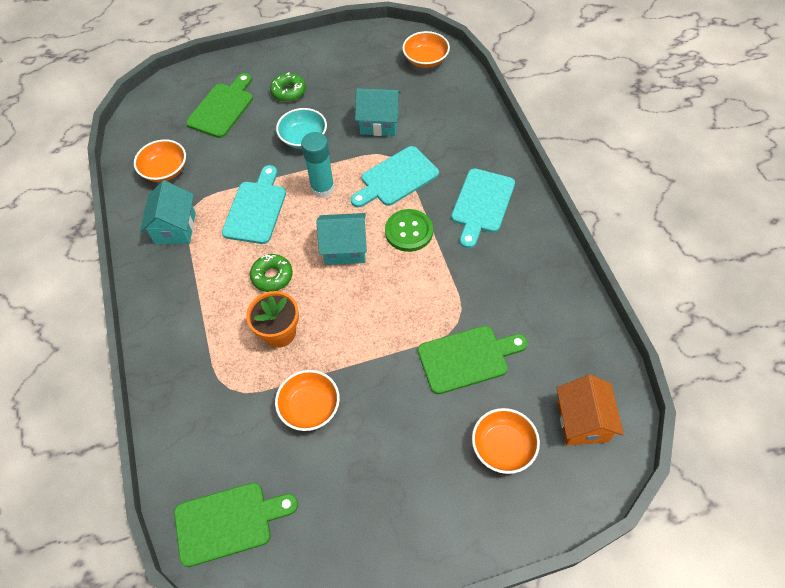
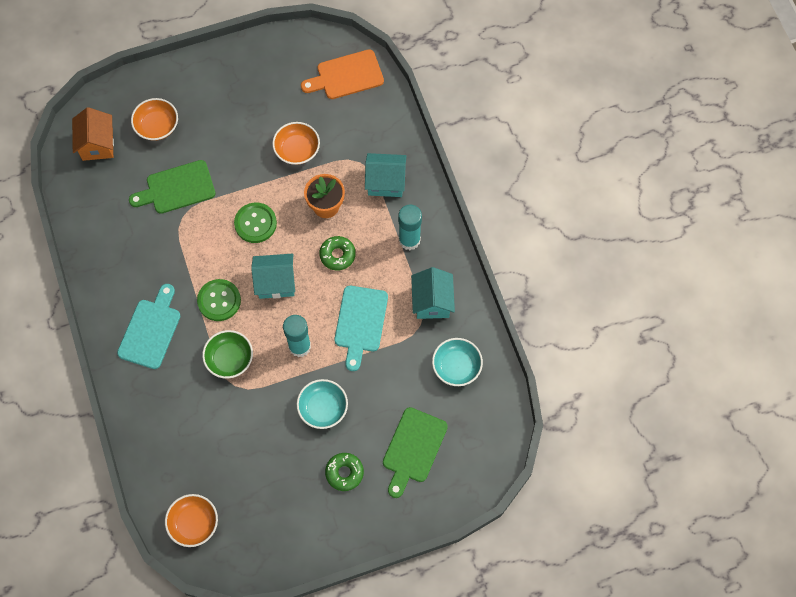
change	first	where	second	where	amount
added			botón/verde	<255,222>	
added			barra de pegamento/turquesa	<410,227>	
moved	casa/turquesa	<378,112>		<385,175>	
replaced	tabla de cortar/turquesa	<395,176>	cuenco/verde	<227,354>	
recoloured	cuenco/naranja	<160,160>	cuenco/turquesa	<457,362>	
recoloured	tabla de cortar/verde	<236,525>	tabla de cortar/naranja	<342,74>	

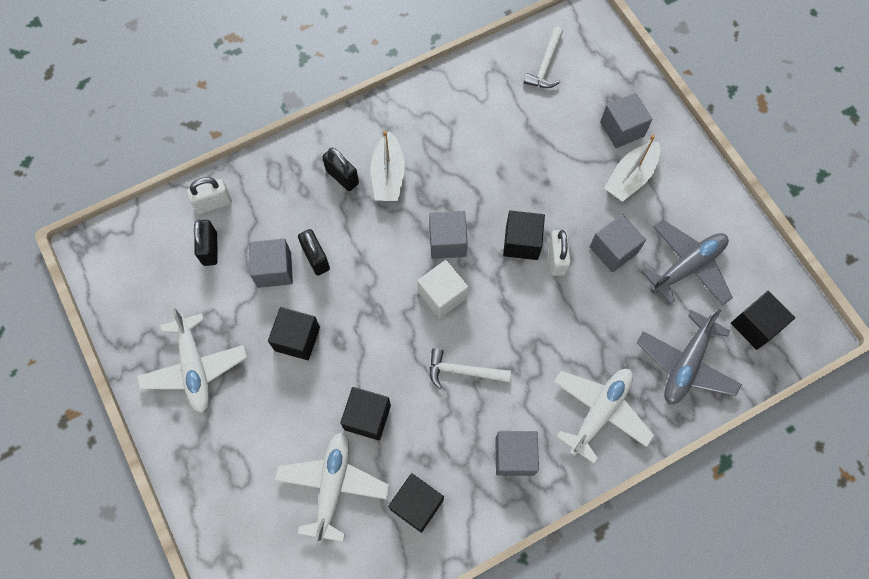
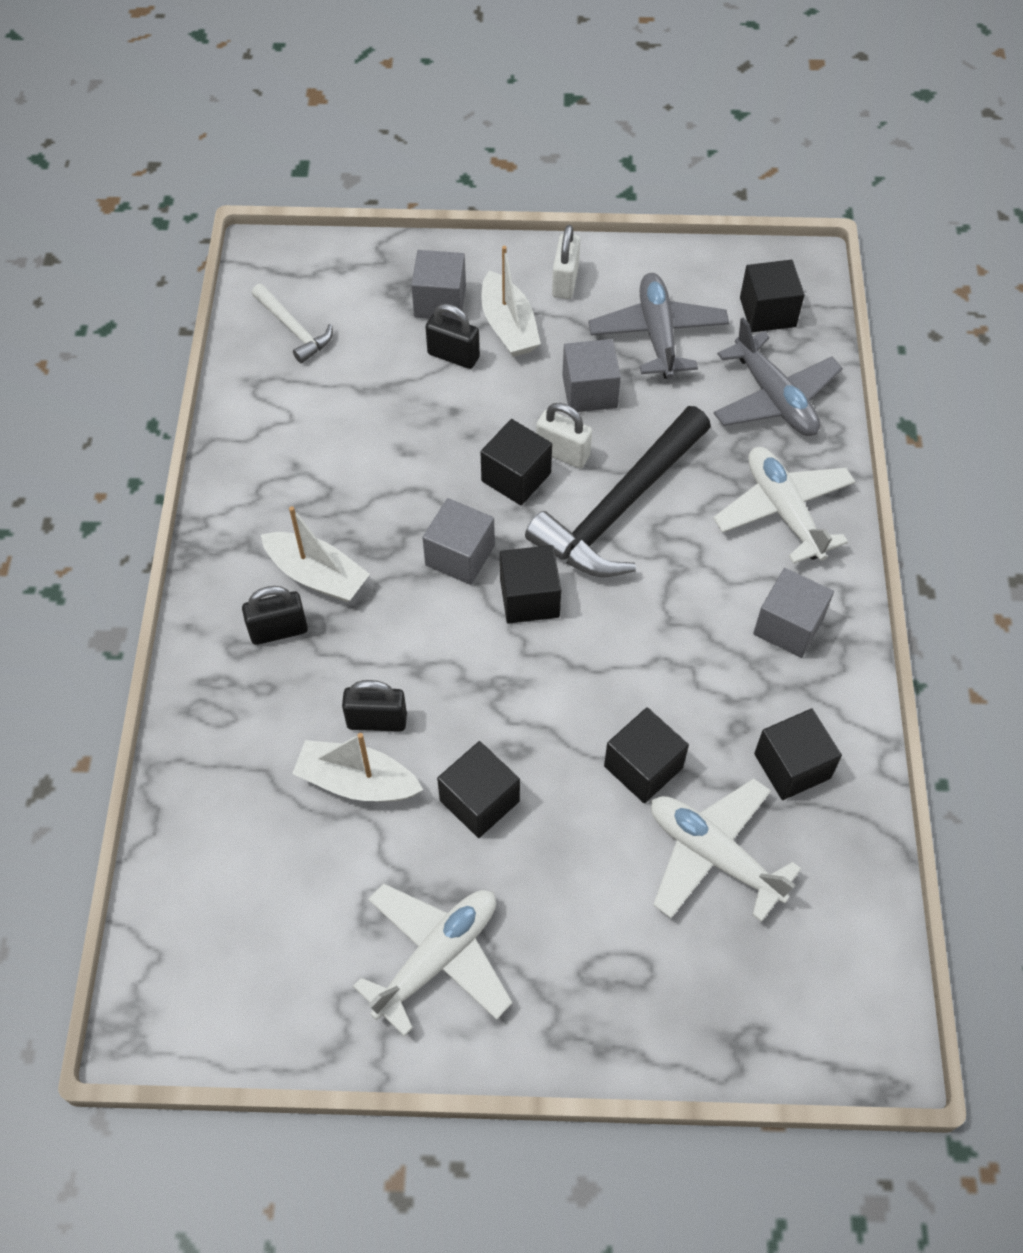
change	first	where	second	where	amount
removed	martillo/blanco	<470,368>			
added			martillo/negro	<618,491>	
moved	candado/blanco	<209,195>		<566,262>	
moved	candado/negro	<206,243>		<453,336>	
replaced	cubo/gris	<271,263>	barco/blanco	<357,767>	
recoloured	cubo/blanco	<443,289>	cubo/negro	<530,584>	
turned	avión/blanco	<192,360>		<432,960>	60 degrees counterclockwise

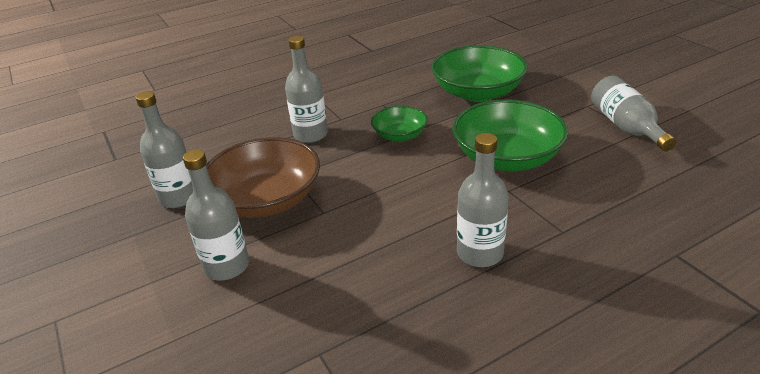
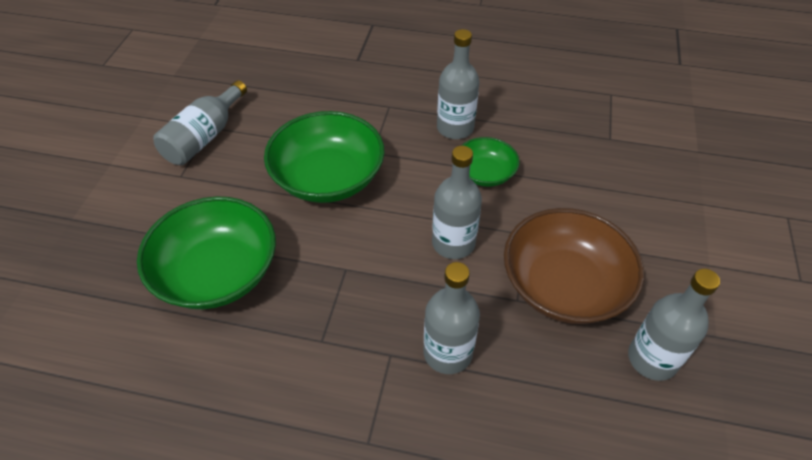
change	first	where	second	where	amount
moved	botella/gris	<216,214>		<457,202>	
moved	cuenco/verde	<399,124>		<490,162>	

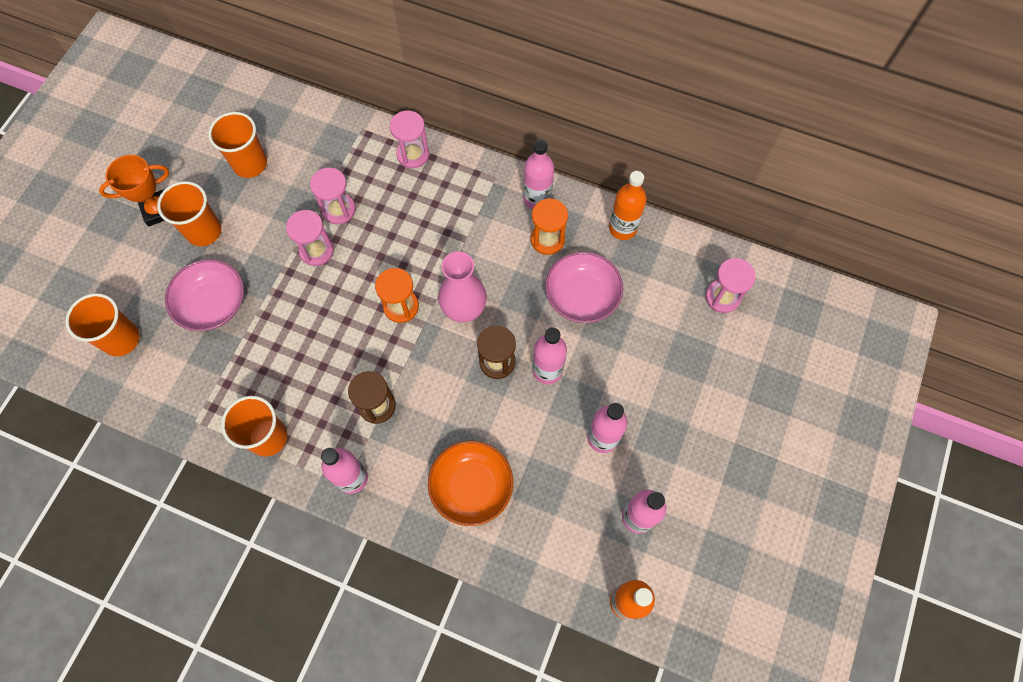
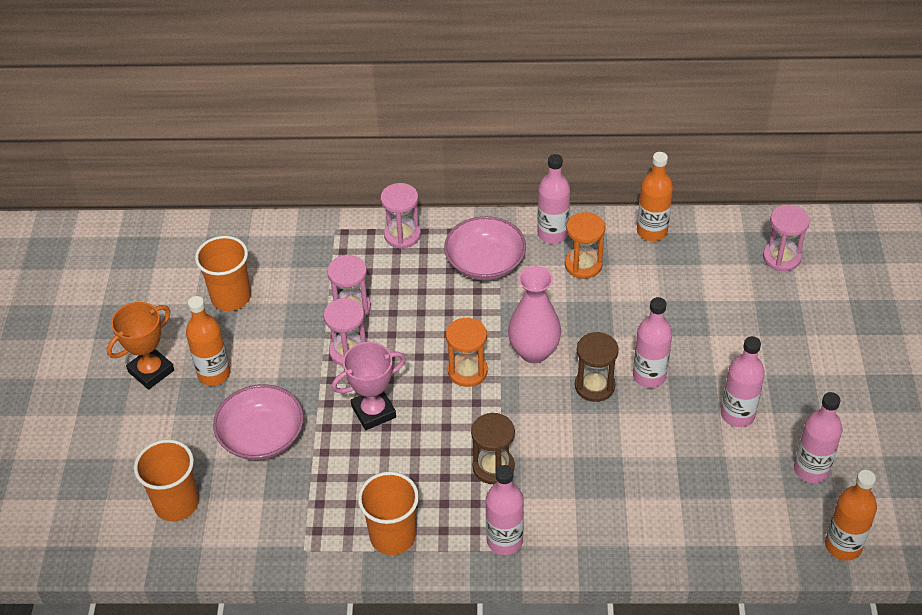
change	first	where	second	where	amount
removed	cuenco/naranja	<470,483>			
added			trofeo/rosa	<369,386>	
moved	cuenco/rosa	<584,287>		<485,248>	
replaced	vaso/naranja	<189,213>	botella/naranja	<208,341>	

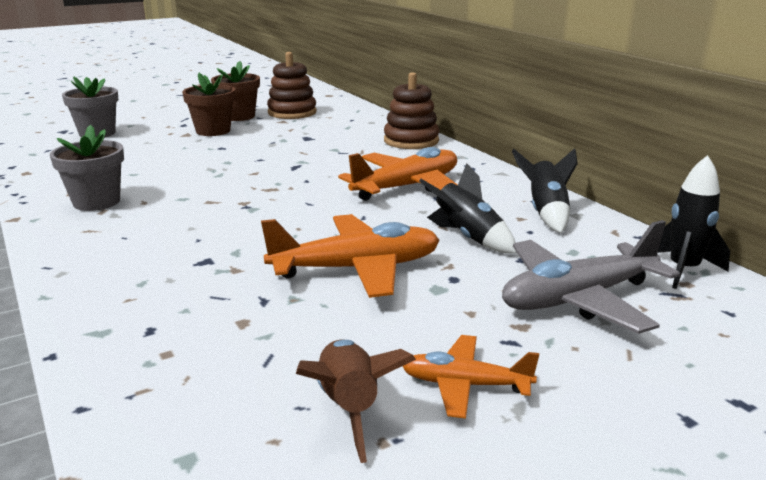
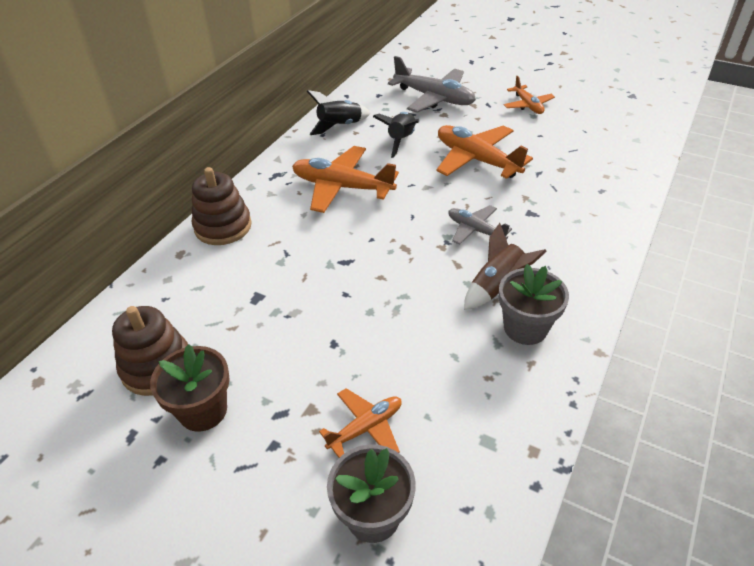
change	first	where	second	where	amount
removed	maceta/marrón	<208,104>			
removed	cohete/negro	<694,222>			
added			avión/naranja	<360,423>	
added			avión/gris	<480,225>	
moved	cohete/marrón	<356,401>		<505,266>	

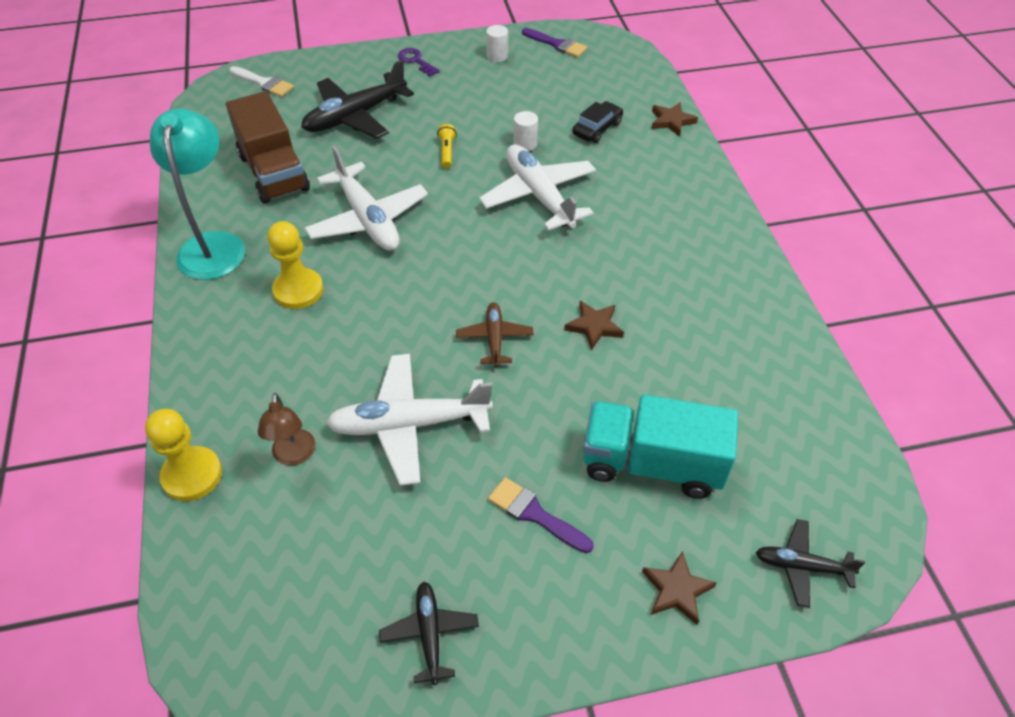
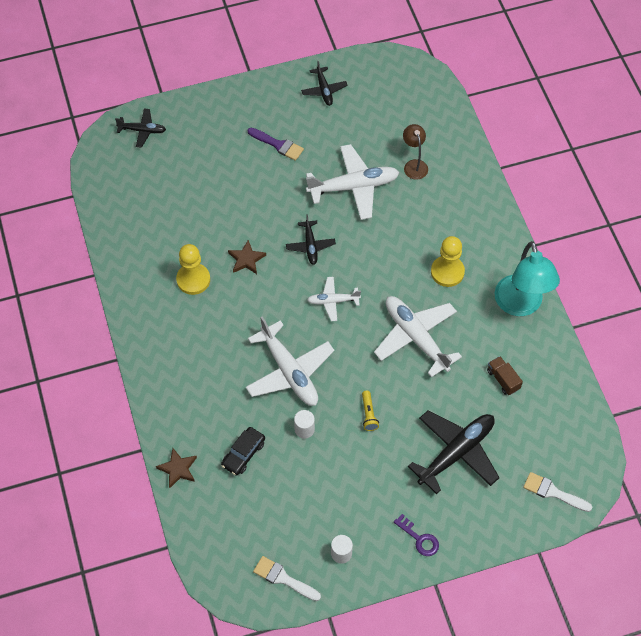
change	first	where	second	where	amount
removed	camión/turquesa	<660,446>			
removed	estrella/marrón	<679,588>			
added			avión/blanco	<334,299>	
moved	peón/amarillo	<183,455>		<193,269>	
recoloured	avión/marrón	<495,334>	avión/negro	<311,239>	
recoloured	pincel/morado	<554,43>	pincel/blanco	<287,578>	
resized	camión/marrón	<268,147>		<505,375>	x0.45

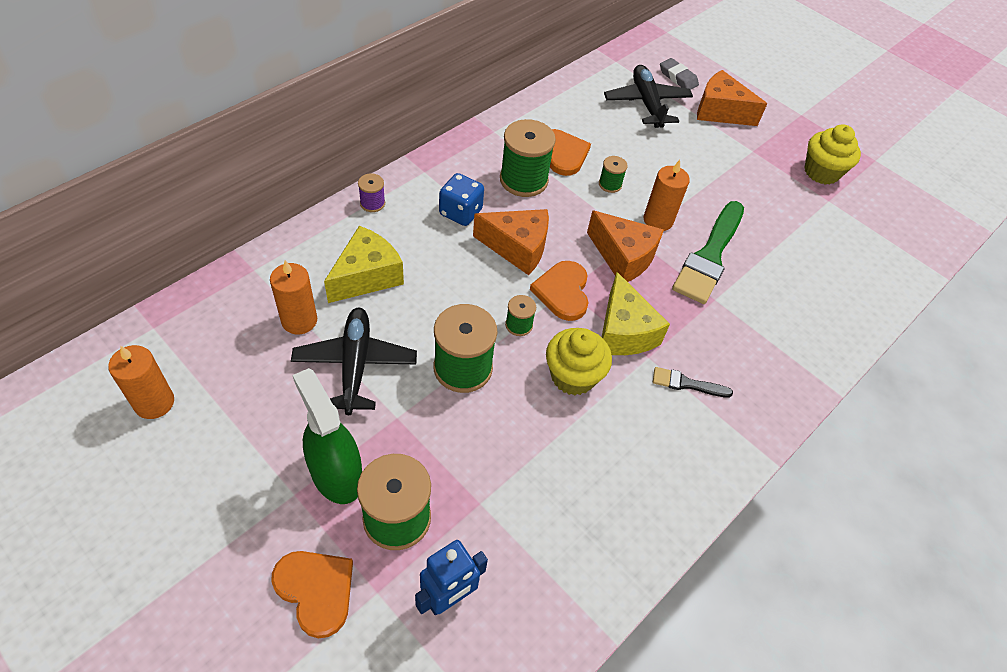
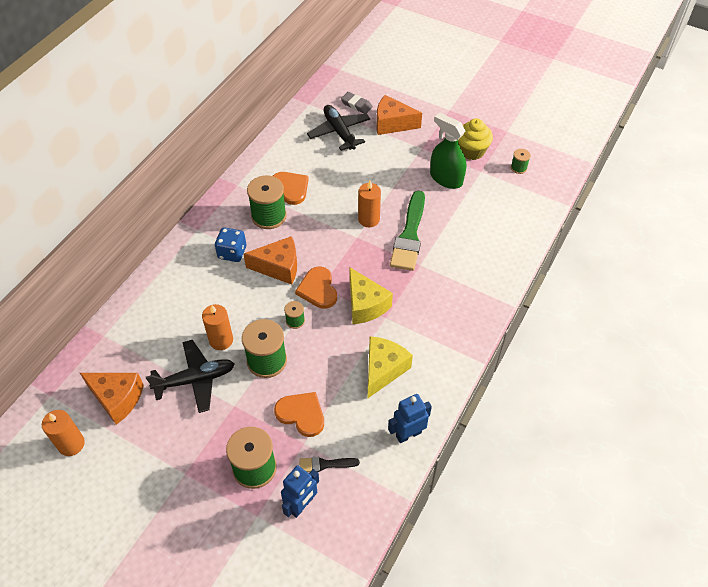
change	first	where	second	where	amount
removed	carrete/morado	<371,192>			
removed	magdalena/amarillo	<579,361>			
added			robot/azul	<410,418>	
moved	vela/naranja	<293,297>		<217,327>	
moved	corazón/naranja	<312,594>		<299,414>	
moved	pulverizador/verde	<327,436>		<448,150>	
moved	queso/amarillo	<364,264>		<390,367>	
moved	queso/naranja	<625,246>		<112,399>	
moved	carrete/verde	<613,174>		<521,161>	
moved	pincel/negro	<693,382>		<329,464>	
turned	avión/negro	<354,361>		<190,376>	90 degrees clockwise

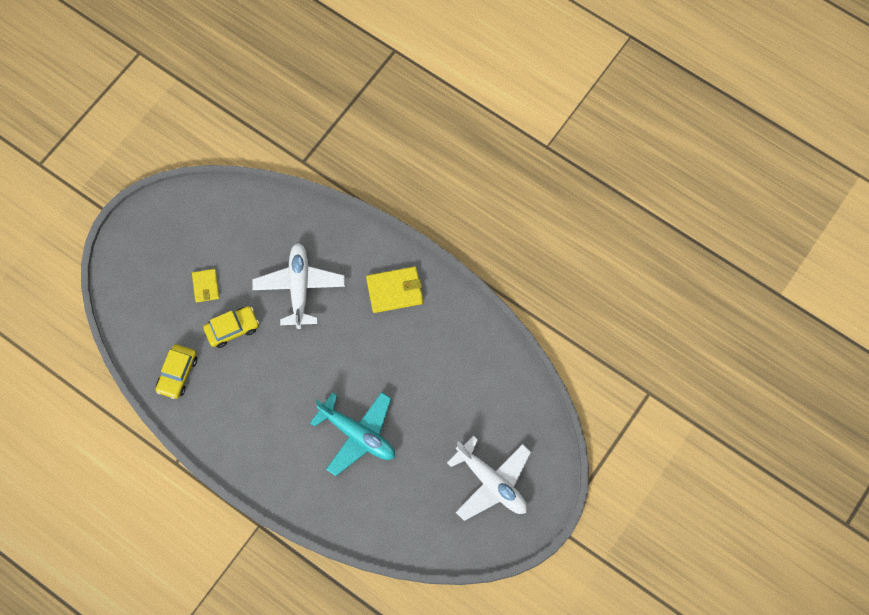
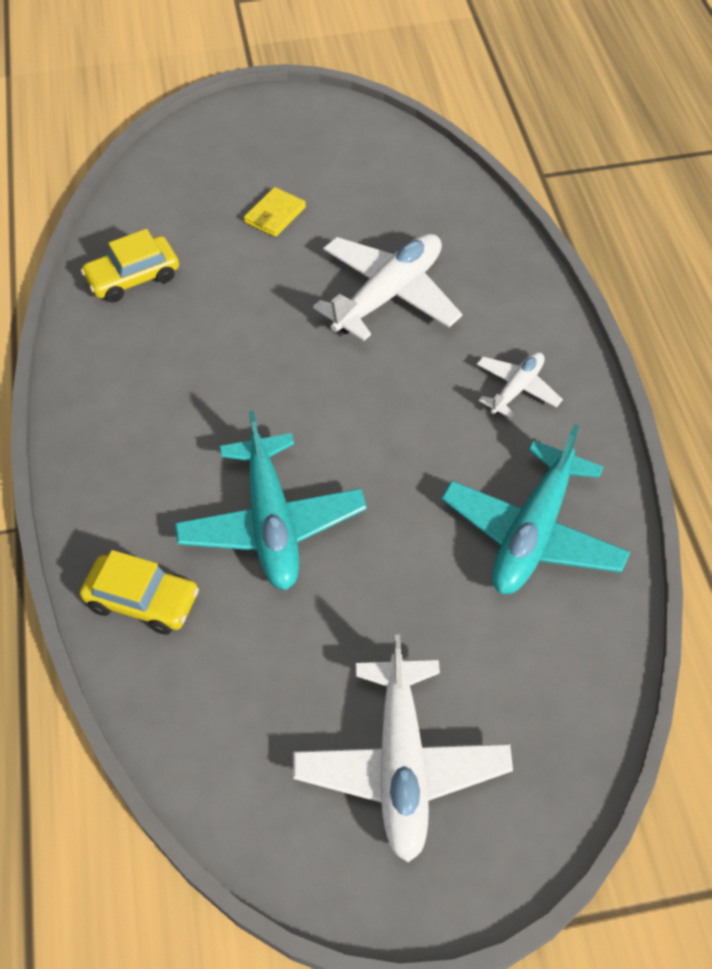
change	first	where	second	where	amount
added			avión/turquesa	<536,509>	
moved	coche/amarillo	<231,327>		<139,592>	
replaced	cartera/amarillo	<394,289>	avión/blanco	<520,385>	

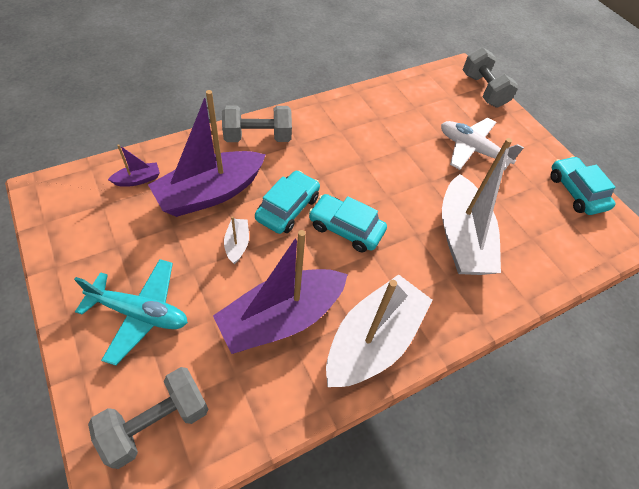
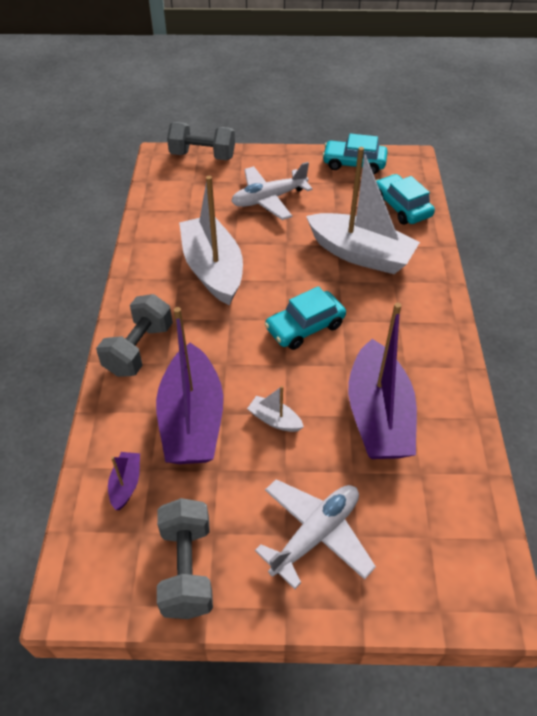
change	first	where	second	where	amount
moved	mancuerna/gris	<148,418>		<185,558>	
moved	coche/turquesa	<287,202>		<405,199>	
moved	barco/blanco	<379,330>		<211,240>	
recoloured	avión/turquesa	<131,312>	avión/blanco	<315,534>	

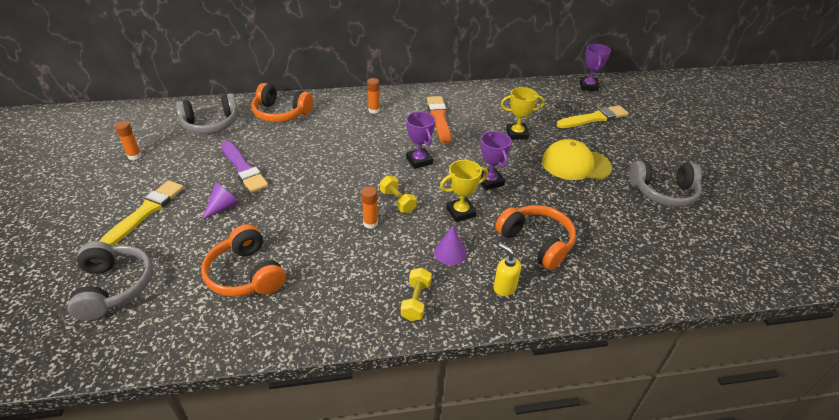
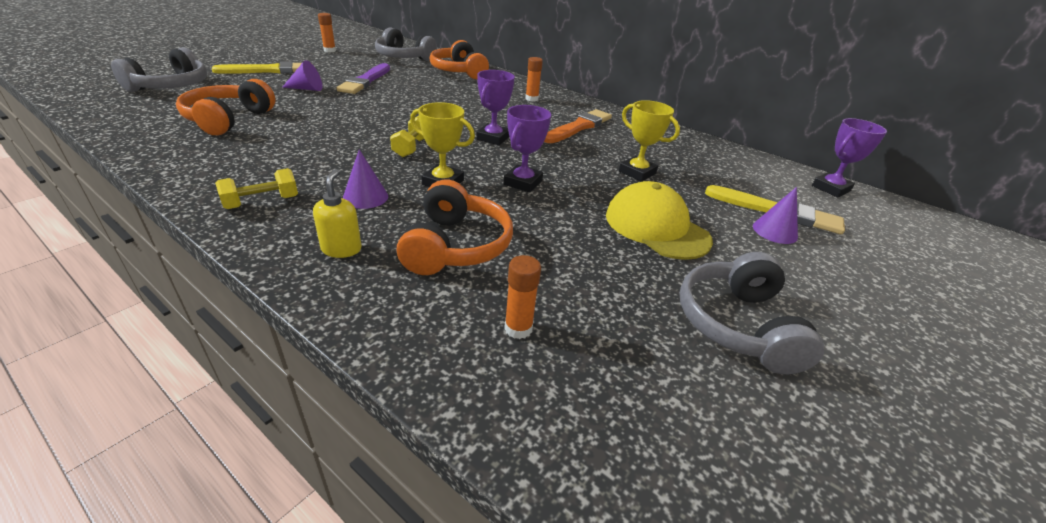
change	first	where	second	where	amount
added			cono/morado	<775,215>	
moved	barra de pegamento/naranja	<369,208>		<522,297>	
turned	auriculares/gris	<665,184>		<752,313>	45 degrees clockwise

